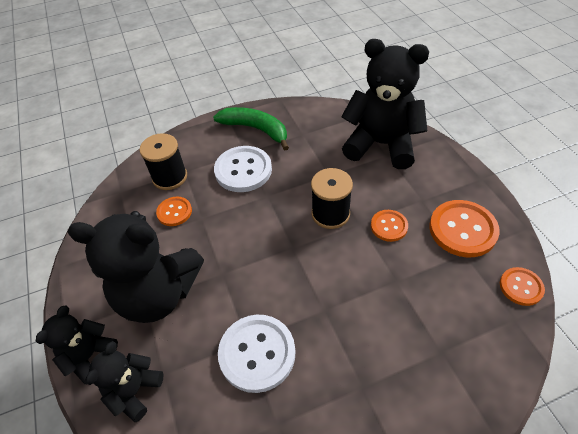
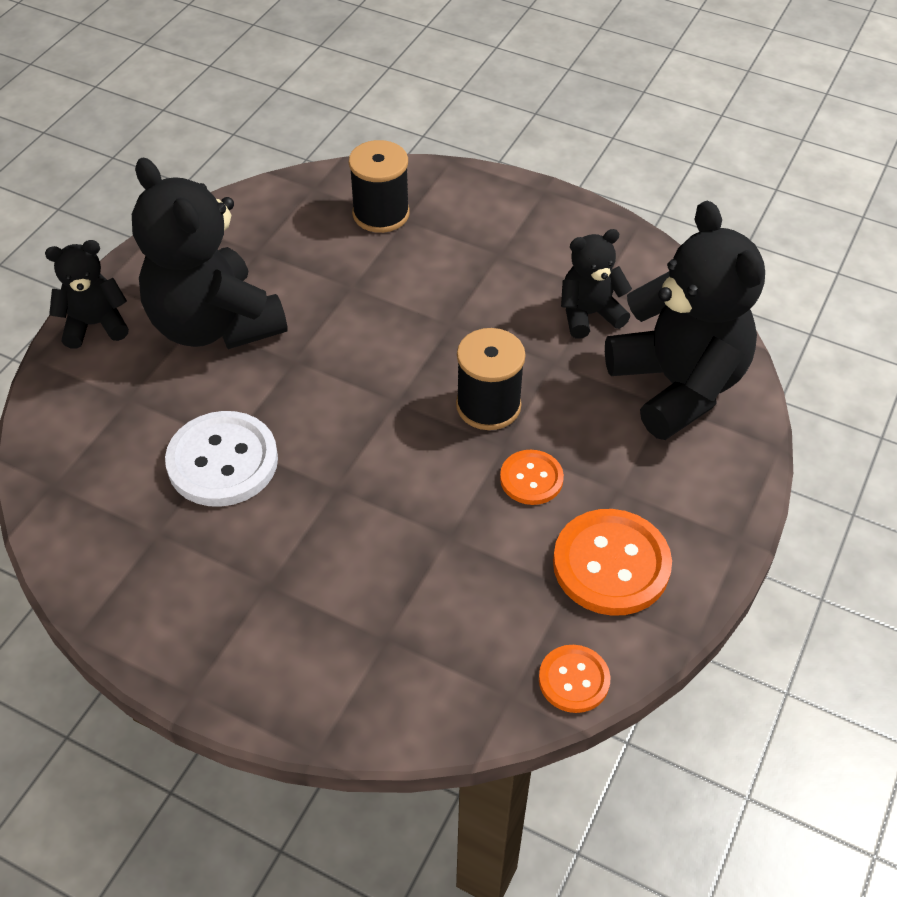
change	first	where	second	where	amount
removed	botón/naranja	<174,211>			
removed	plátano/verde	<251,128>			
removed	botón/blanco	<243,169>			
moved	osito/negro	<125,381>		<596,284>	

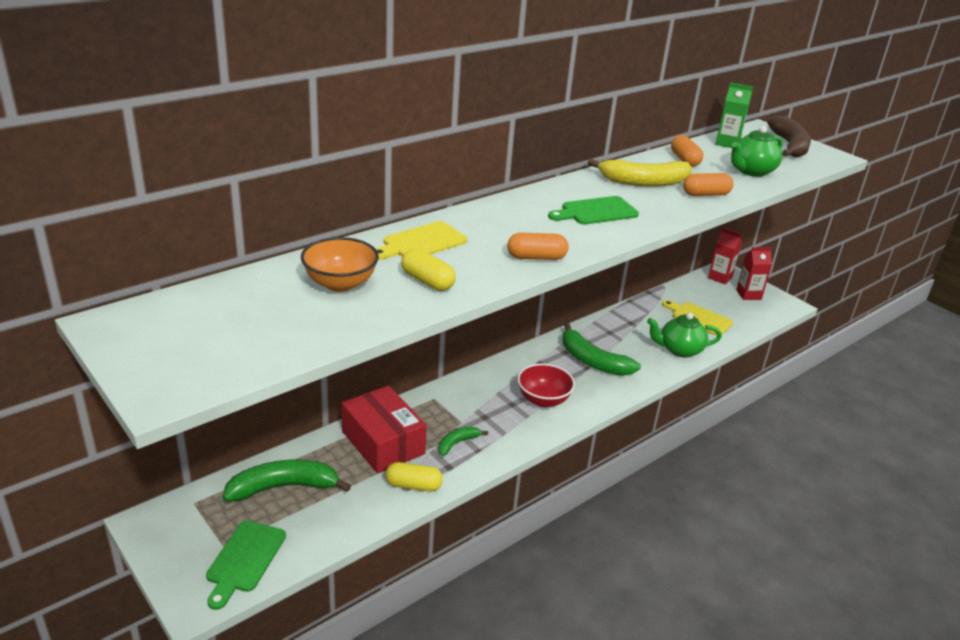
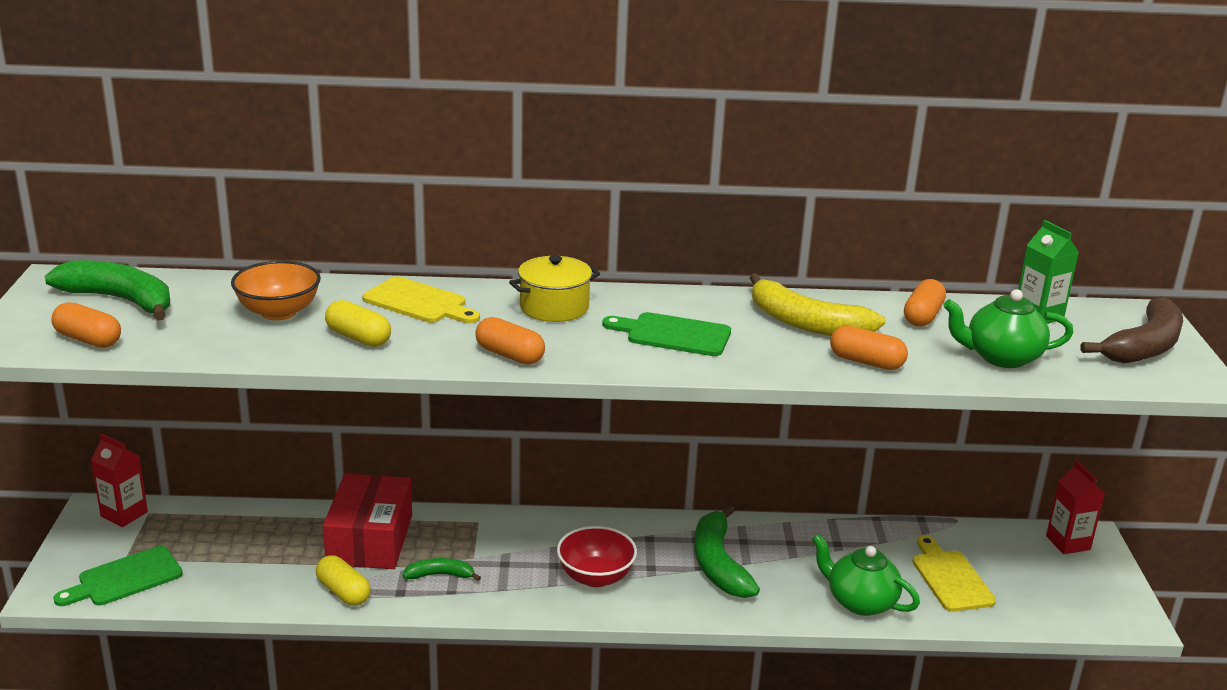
change	first	where	second	where	amount
added			cápsula/naranja	<86,325>	
added			olla/amarillo	<554,288>	
moved	plátano/verde	<287,481>		<107,290>	
moved	cartón de leche/rojo	<754,273>		<119,480>	
turned	tabla de cortar/amarillo	<421,240>		<421,299>	150 degrees counterclockwise
turned	cápsula/amarillo	<428,269>		<358,323>	45 degrees counterclockwise

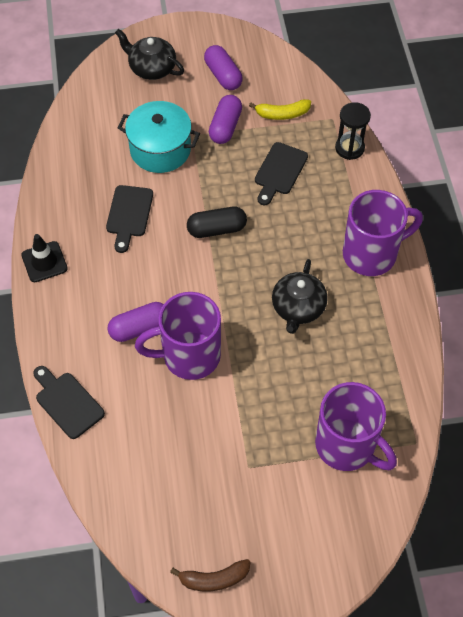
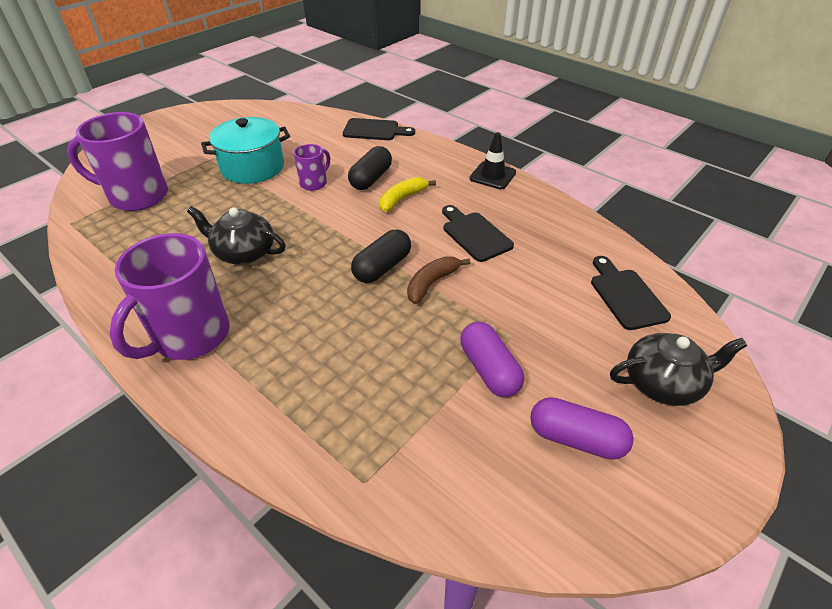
change	first	where	second	where	amount
removed	reloj de arena/negro	<353,131>			
moved	olla/turquesa	<159,137>		<245,150>	
moved	plátano/marrón	<210,575>		<438,280>	
moved	plátano/amarillo	<280,109>		<408,194>	
moved	tabla de cortar/negro	<281,173>		<631,293>	
recoloured	cápsula/morado	<135,322>	cápsula/negro	<370,168>	
turned	tetera/negro	<300,296>		<236,235>	45 degrees counterclockwise
resized	taza/morado	<178,336>		<312,167>	x0.50

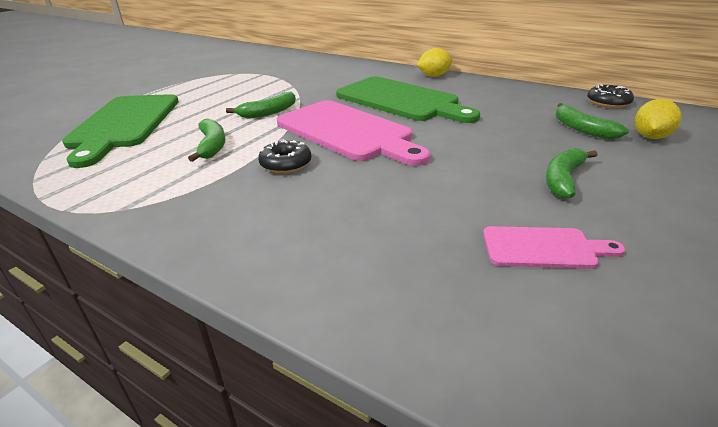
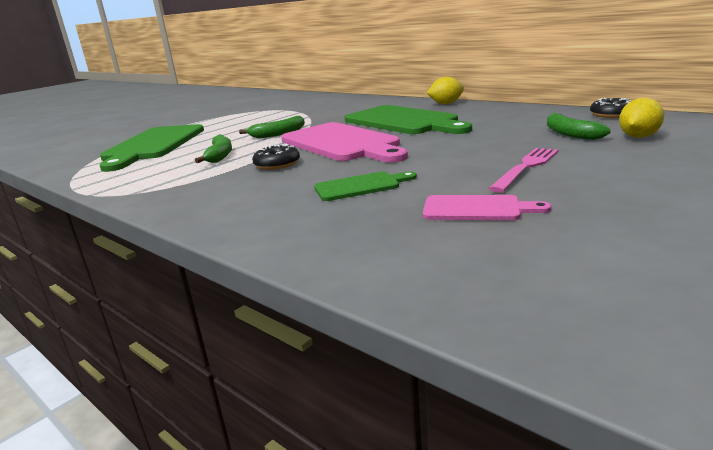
change	first	where	second	where	amount
added			tabla de cortar/verde	<365,186>	
replaced	plátano/verde	<571,173>	tenedor/rosa	<523,170>	

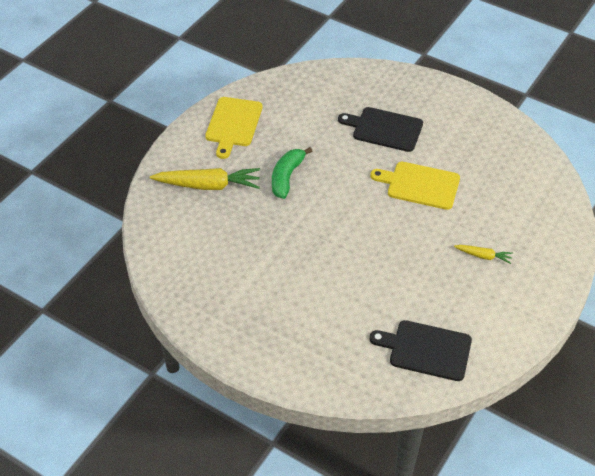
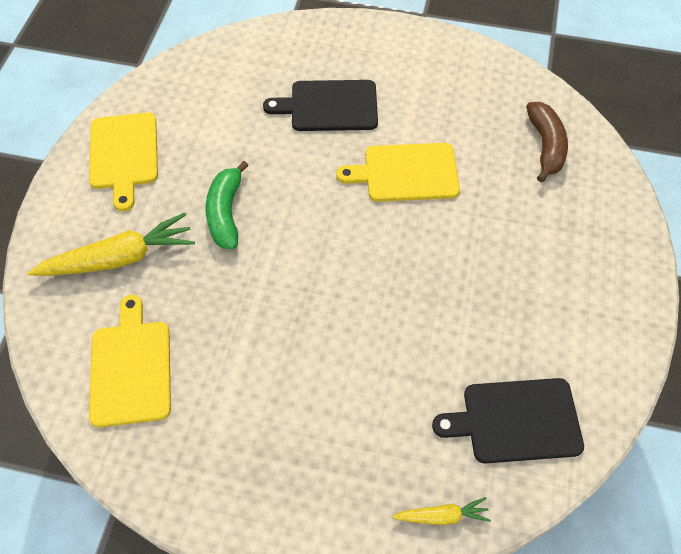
change	first	where	second	where	amount
added			tabla de cortar/amarillo	<130,361>	
added			plátano/marrón	<547,142>	
moved	zanahoria/amarillo	<483,254>		<441,511>	

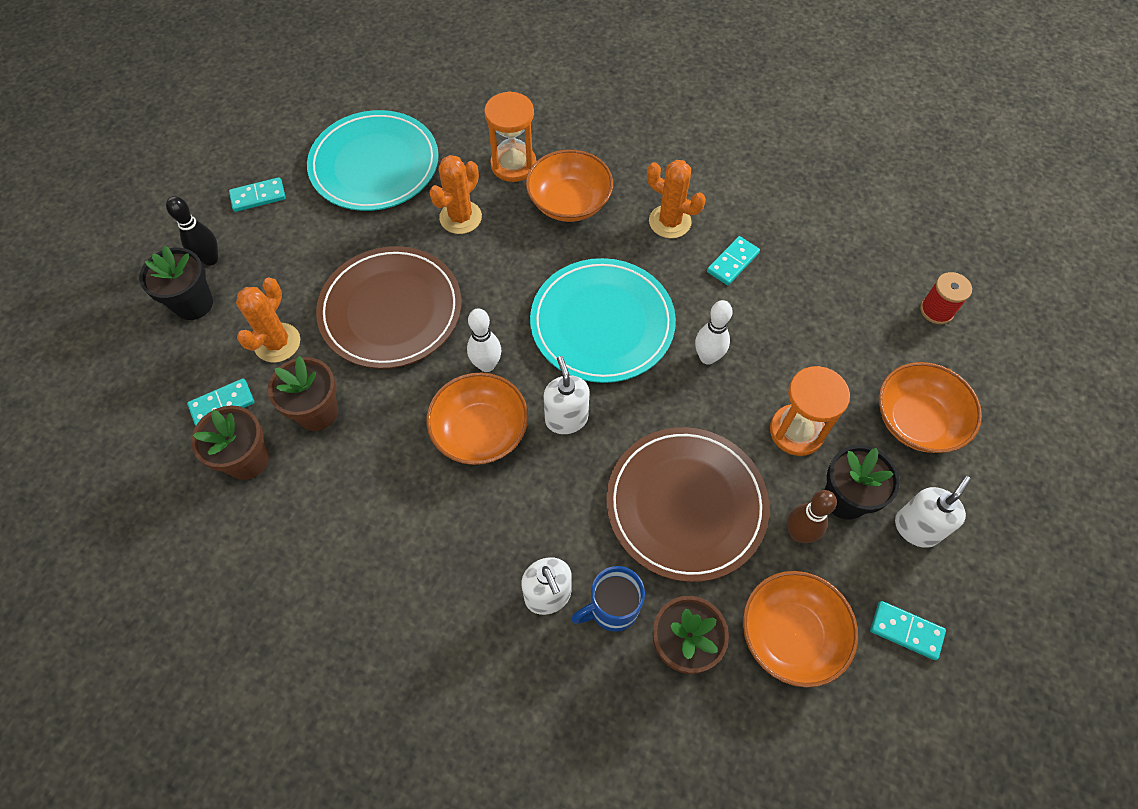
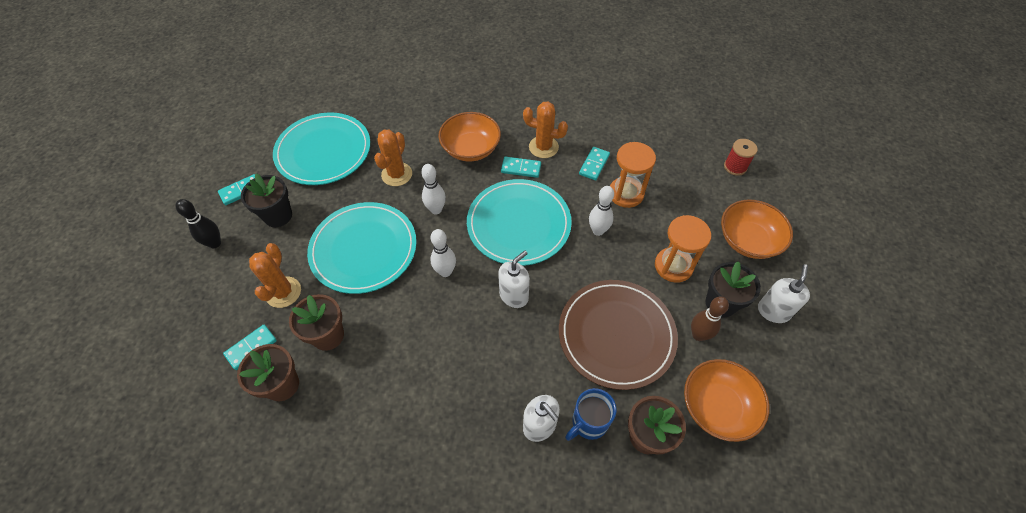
change	first	where	second	where	amount
removed	cuenco/naranja	<477,419>			
added			bolo/blanco	<433,189>	
moved	maceta/negro	<176,283>		<266,200>	
moved	reloj de arena/naranja	<510,136>		<633,175>	
moved	ficha de dominó/turquesa	<908,630>		<521,167>	
recoloured	plato/marrón	<388,307>	plato/turquesa	<362,248>	
turned	dispensador de jabón/blanco	<567,395>		<514,279>	75 degrees clockwise

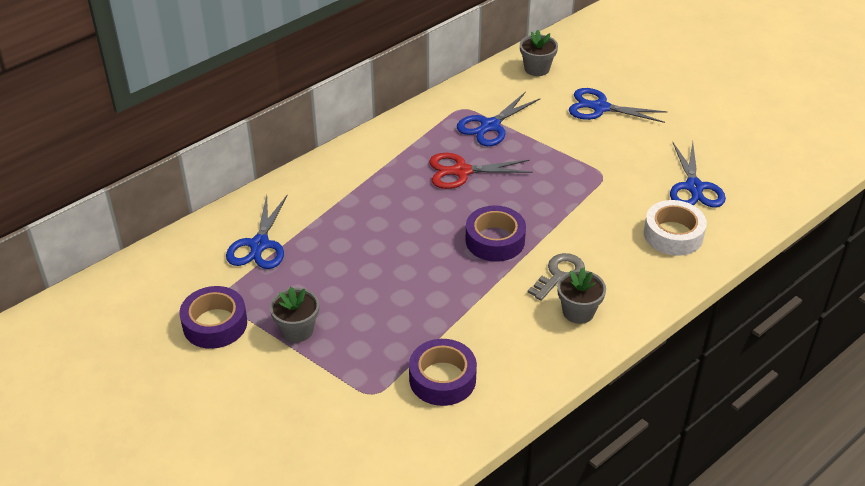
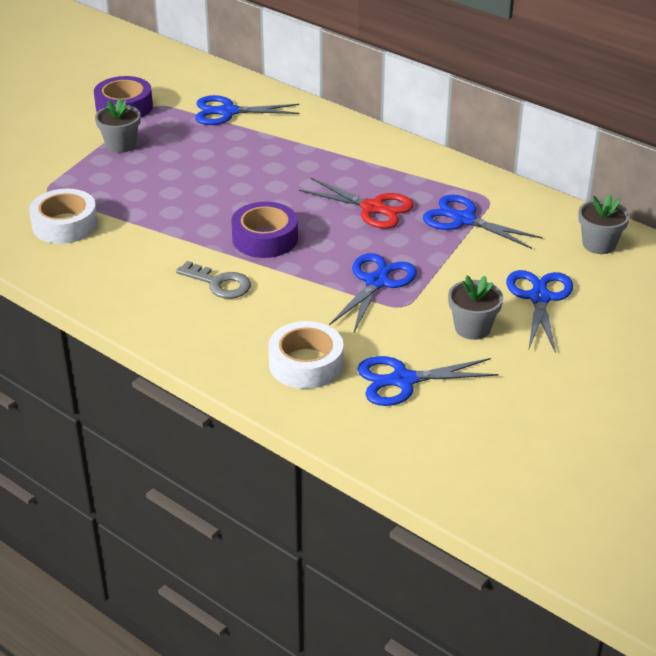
change	first	where	second	where	amount
added			tijeras/azul	<373,293>	
moved	maceta/gris	<581,295>		<475,308>	
recoloured	cinta adhesiva/morado	<443,372>	cinta adhesiva/blanco	<63,216>	
turned	tijeras/rojo	<481,171>		<356,203>	135 degrees clockwise

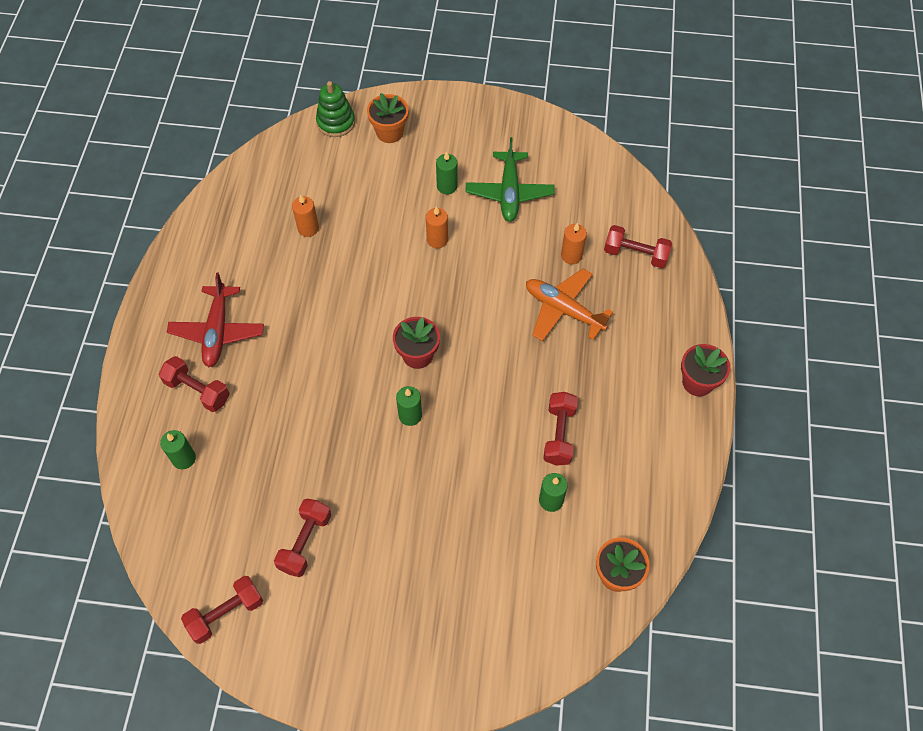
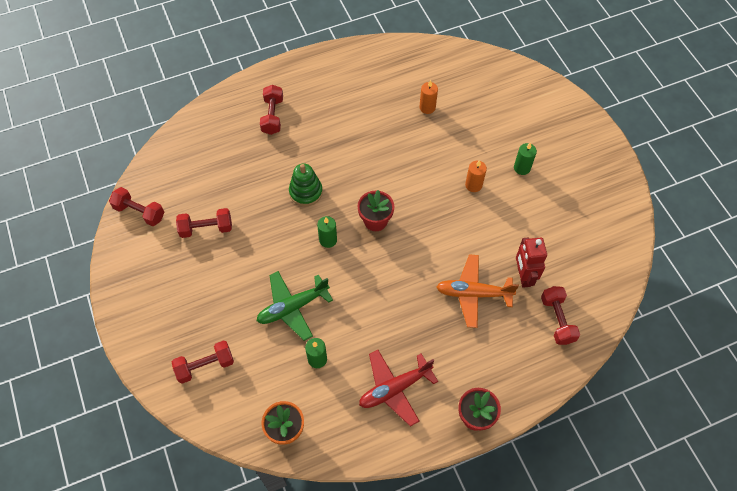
change	first	where	second	where	amount
removed	vela/verde	<178,449>			
removed	maceta/naranja	<388,118>			
moved	avión/rojo	<215,320>		<398,388>	
moved	juguete apilable/verde	<335,109>		<306,184>	
moved	avión/verde	<510,179>		<295,306>	
moved	mancuerna/rojo	<560,429>		<203,362>	
replaced	vela/naranja	<574,243>	robot/rojo	<531,262>	
turned	avión/naranja	<569,304>		<477,291>	90 degrees counterclockwise

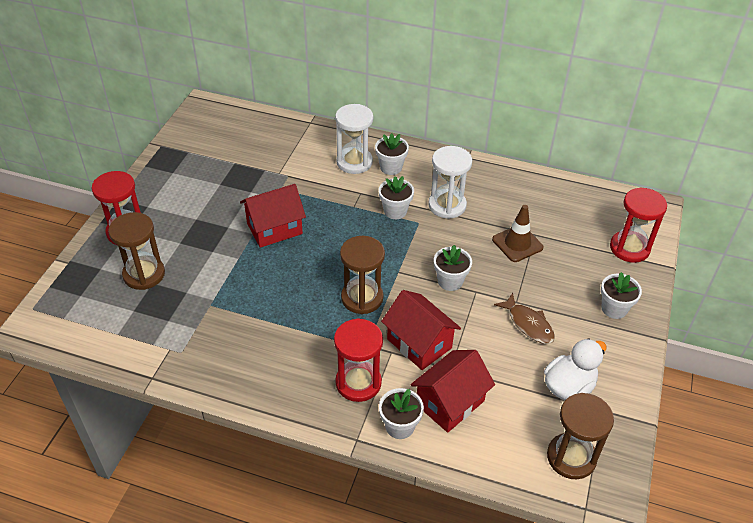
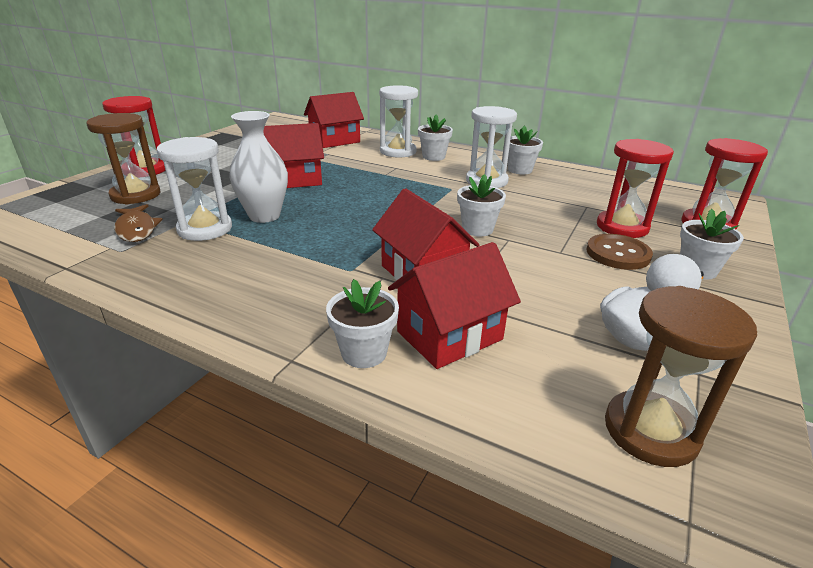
change	first	where	second	where	amount
removed	reloj de arena/marrón	<362,275>			
removed	cono de tráfico/marrón	<518,233>			
added			reloj de arena/blanco	<194,189>	
added			florero/blanco	<258,167>	
added			casa/rojo	<334,120>	
added			botón/marrón	<619,252>	
moved	reloj de arena/rojo	<358,360>		<635,188>	
moved	maceta/blanco	<396,197>		<525,150>	
moved	pez/marrón	<524,318>		<138,223>	

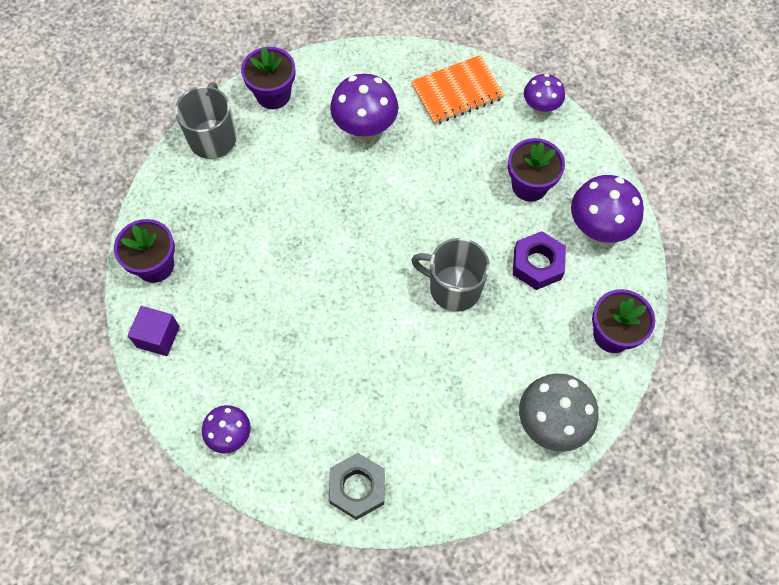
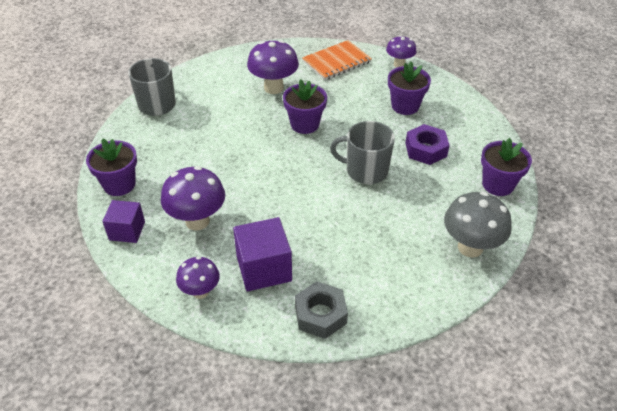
change	first	where	second	where	amount
added			cubo/morado	<262,254>	
moved	maceta/morado	<268,78>		<305,106>	
moved	seta/morado	<607,209>		<193,198>	

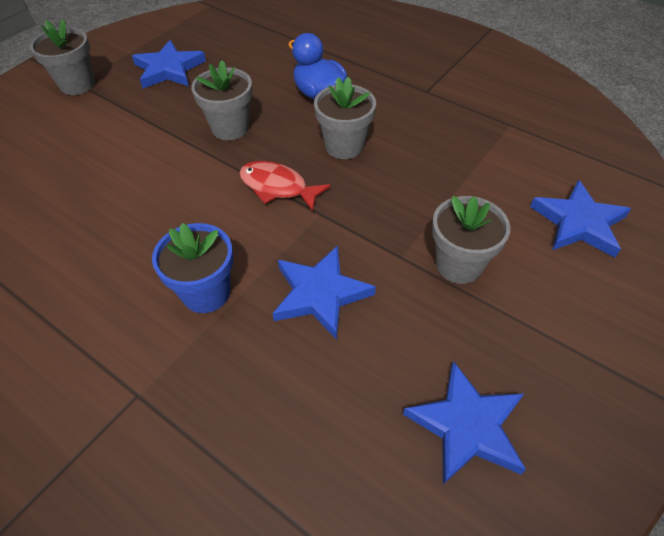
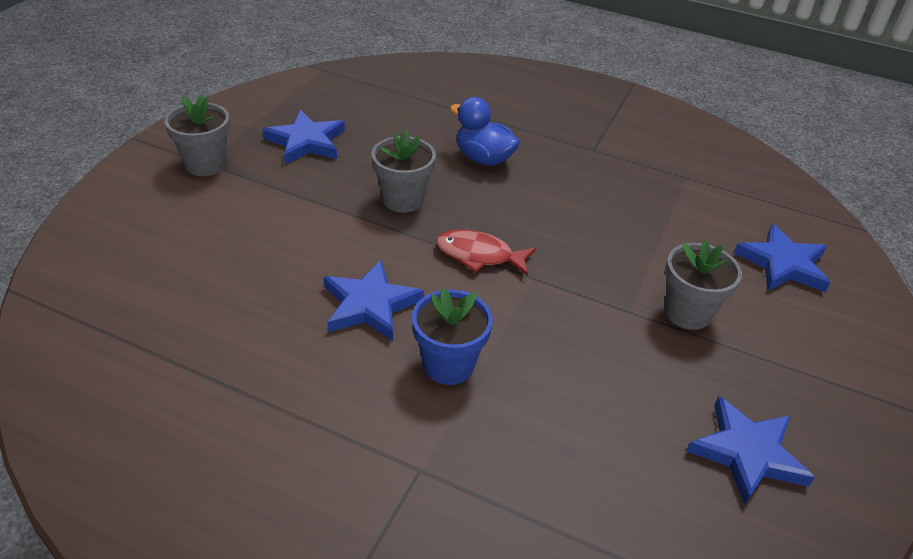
change	first	where	second	where	amount
removed	maceta/gris	<345,118>			
moved	estrella/azul	<324,293>		<374,300>	

